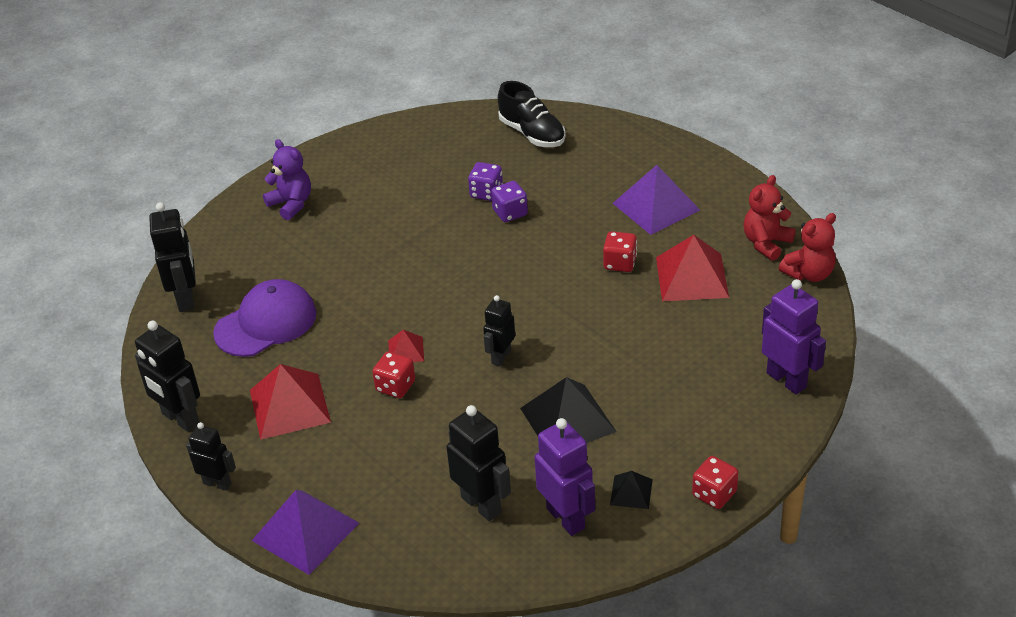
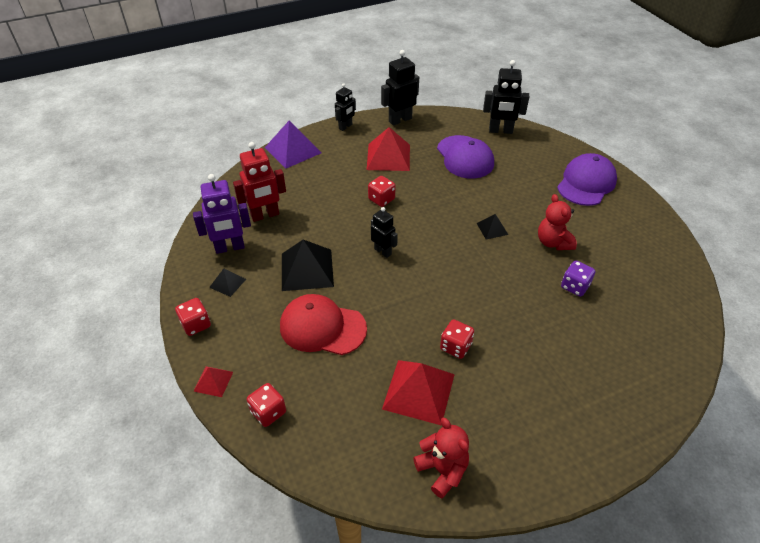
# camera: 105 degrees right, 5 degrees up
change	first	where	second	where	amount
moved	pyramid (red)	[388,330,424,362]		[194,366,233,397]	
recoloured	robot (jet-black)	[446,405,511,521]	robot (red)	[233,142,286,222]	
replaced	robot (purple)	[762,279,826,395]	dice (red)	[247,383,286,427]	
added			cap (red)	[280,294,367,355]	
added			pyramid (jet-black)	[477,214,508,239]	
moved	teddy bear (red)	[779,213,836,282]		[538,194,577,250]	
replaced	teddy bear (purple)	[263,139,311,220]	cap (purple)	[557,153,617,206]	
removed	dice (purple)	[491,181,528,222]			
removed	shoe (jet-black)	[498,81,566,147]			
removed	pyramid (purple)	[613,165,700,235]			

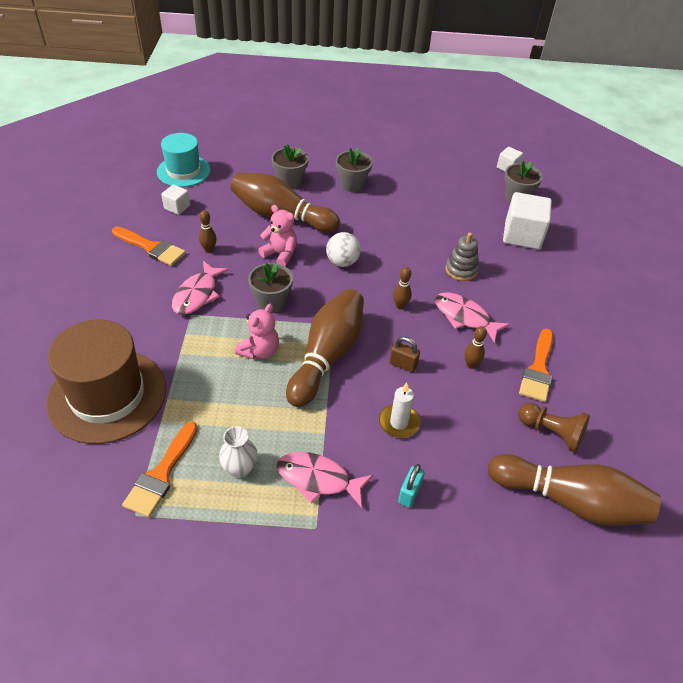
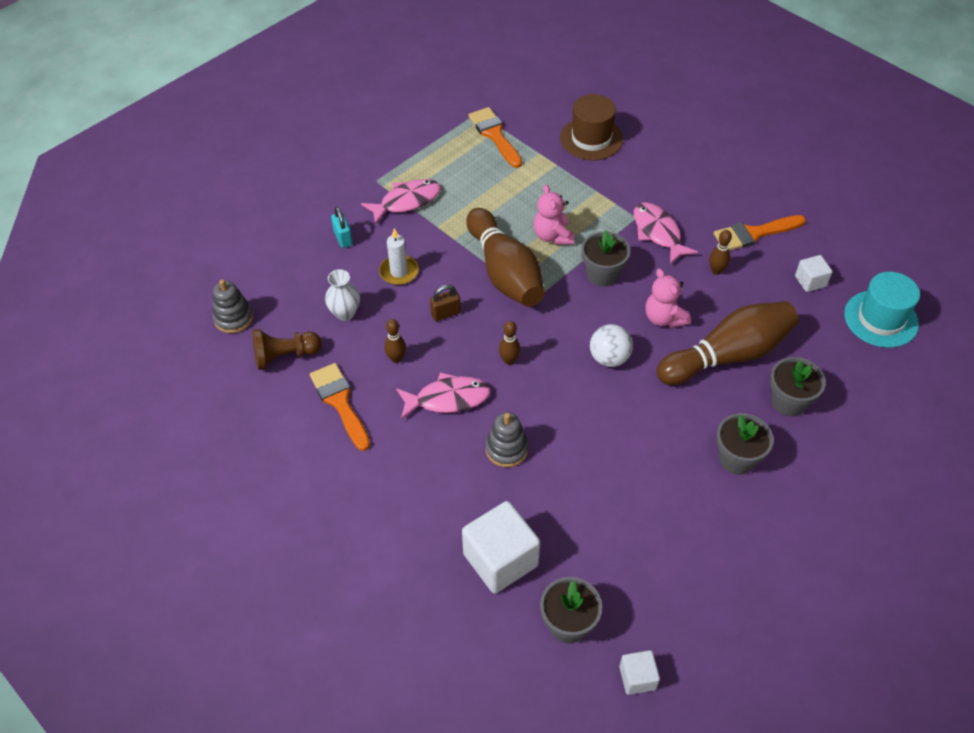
# camera: 135 degrees right, 5 degrees up
change	first	where	second	where	amount
replaced	skittle (russet)	[488,454,661,526]	ring stacker (grey)	[212,279,253,333]	
moved	tall vase (snow-white)	[219,426,258,478]		[325,269,360,321]	
resized	tall hat (russet)	[46,319,166,444]		[560,94,623,160]	x0.63
turned	teddy bear (pink)	[258,205,297,266]		[645,268,691,328]	75 degrees clockwise

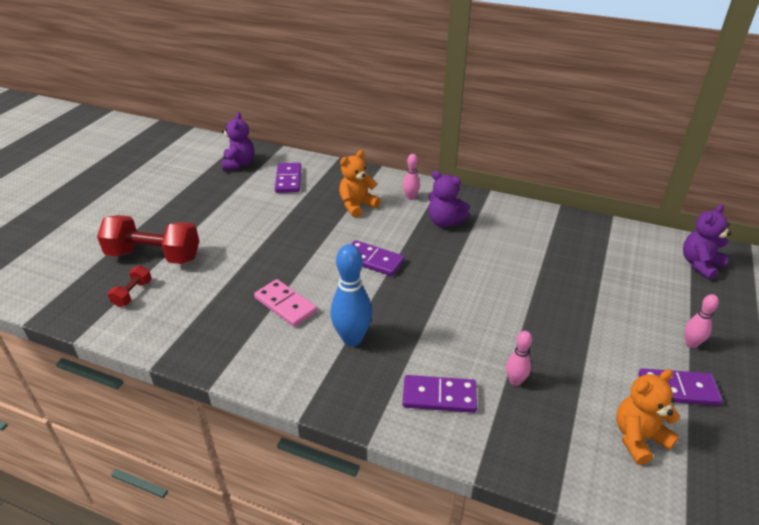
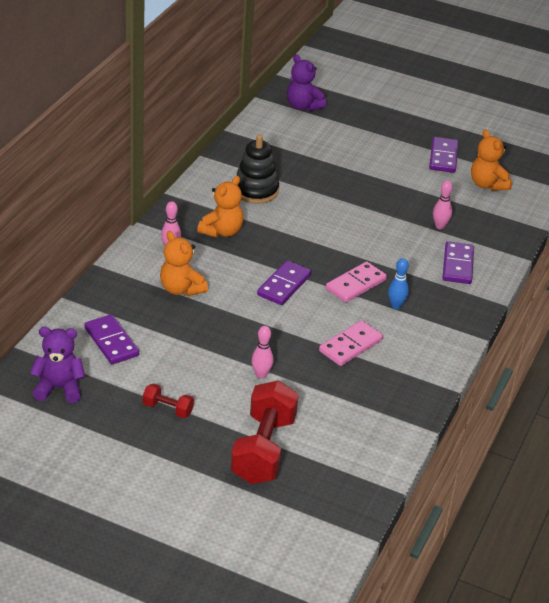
# camera: 90 degrees left, 0 degrees up
change	first	where	second	where	amount
turned	domino tile (purple)	[275,163,301,193]		[84,314,139,364]	60 degrees clockwise
moved	hand weight (red)	[108,265,152,307]		[143,383,194,418]	
recoloured	teddy bear (purple)	[429,171,470,227]	teddy bear (orange-coloured)	[197,176,244,238]	
added			ring stacker (jet-black)	[236,134,279,204]	
moved	skittle (pink)	[685,294,719,348]		[252,326,273,379]	
added			domino tile (pink)	[326,262,387,303]	
resized	skittle (cobalt)	[330,244,372,346]		[388,258,409,309]	x0.55

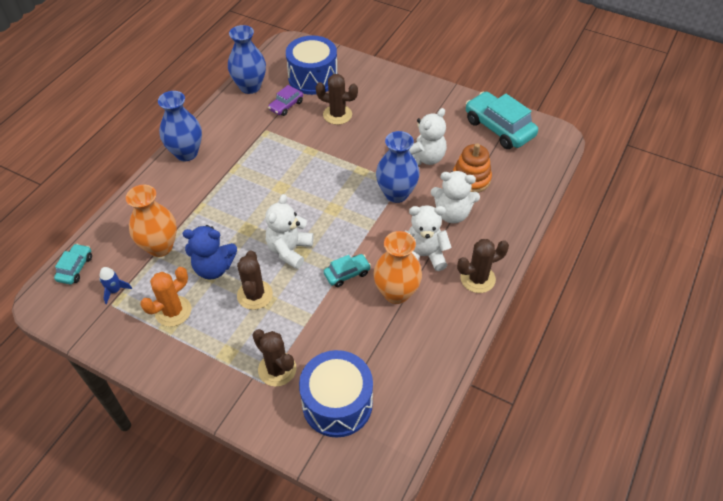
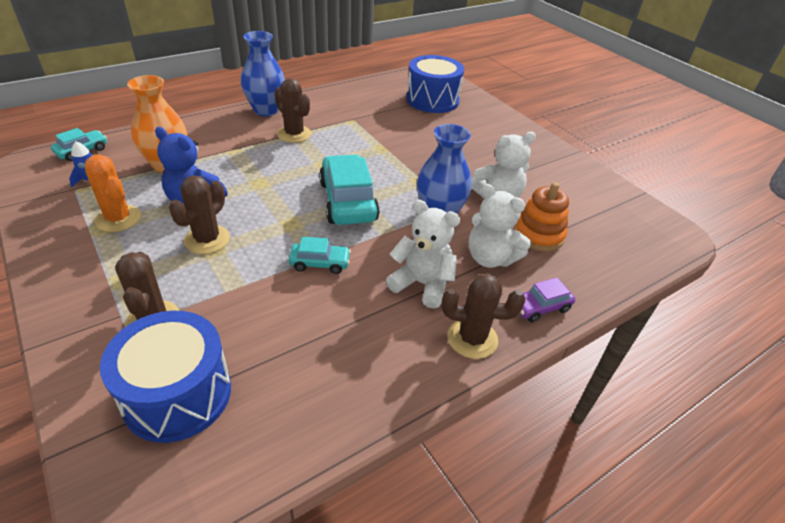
# camera: 25 degrees right, 10 degrees down
change	first	where	second	where	amount
turned	saguaro cactus (orange-coloured)	[140,267,191,327]		[85,154,141,232]	60 degrees clockwise
moved	saguaro cactus (russet)	[316,74,358,125]		[274,78,311,143]	
moved	car (turquoise)	[466,92,538,149]		[319,154,380,225]	
moved	car (purple)	[268,85,303,116]		[519,277,575,323]	
removed	tall vase (cobalt)	[228,25,266,94]			
removed	teddy bear (snow-white)	[265,194,313,269]			
removed	tall vase (orange-coloured)	[374,231,422,304]			

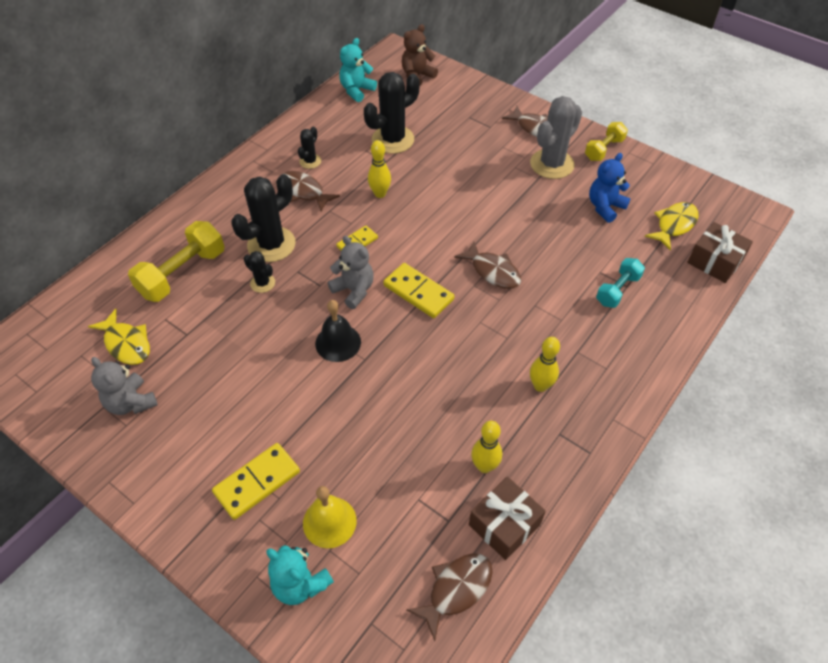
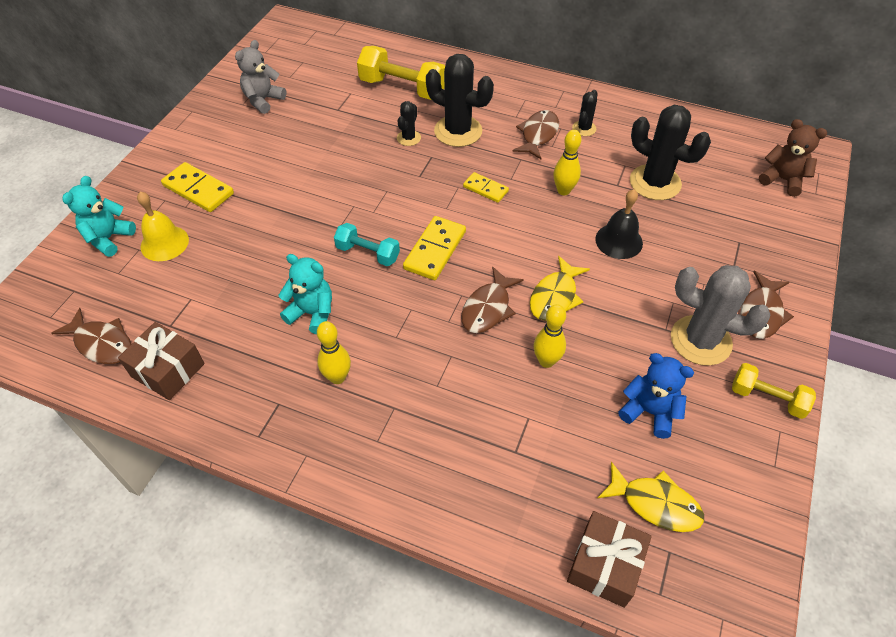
# camera: 75 degrees right, 0 degrees up
change	first	where	second	where	amount
moved	teddy bear (turquoise)	[339,38,377,102]		[278,254,332,334]	
moved	hand weight (turquoise)	[596,258,645,308]		[334,223,400,266]	
moved	fish figure (golden)	[88,309,150,365]		[530,256,590,321]	
moved	skittle (golden)	[471,421,502,473]		[534,304,566,368]	
turned	saguaro cactus (jet-black)	[298,127,321,169]		[572,90,598,136]	75 degrees counterclockwise
moved	bell (jet-black)	[315,300,361,362]		[595,189,643,259]	
removed	teddy bear (grey)	[328,236,374,309]			

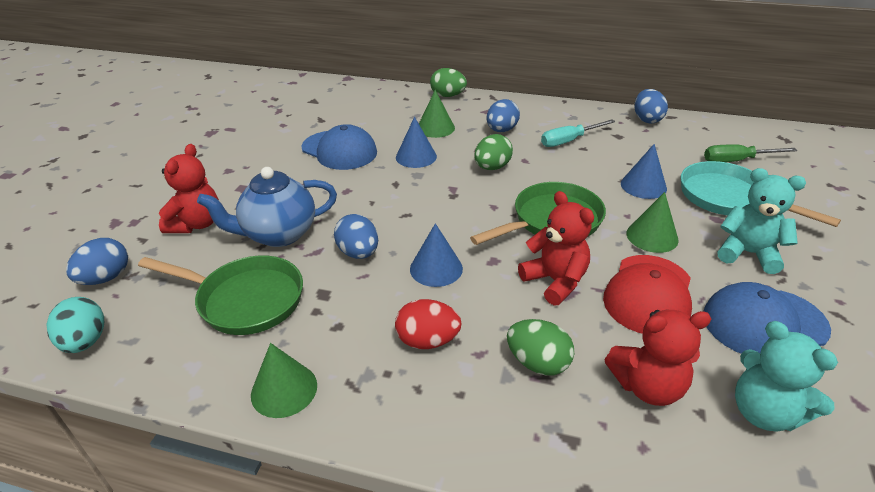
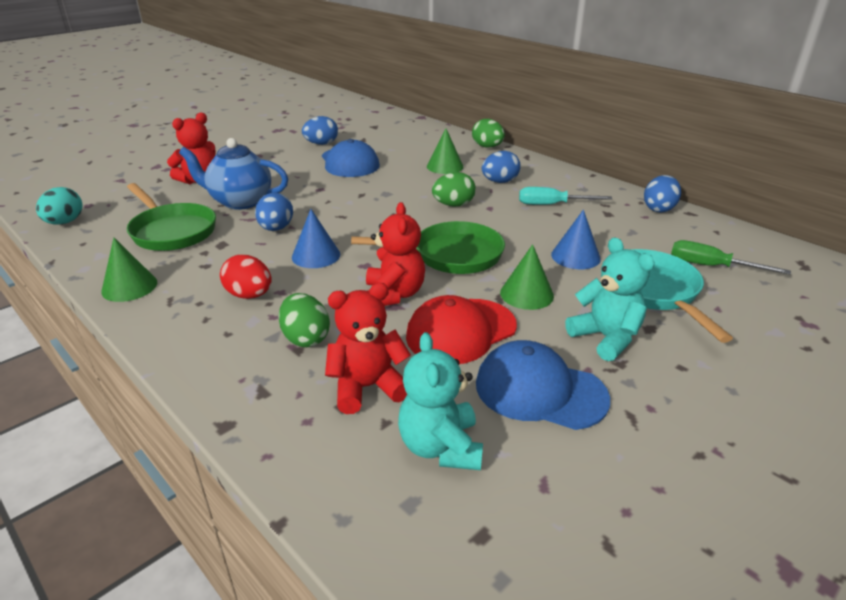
# camera: 30 degrees right, 5 degrees down
change	first	where	second	where	amount
moved	toy egg (cobalt)	[66,238,128,285]		[302,116,338,145]	
turned	teddy bear (red)	[605,310,711,406]		[325,283,411,414]	135 degrees clockwise
removed	solid cone (cobalt)	[396,117,437,168]			

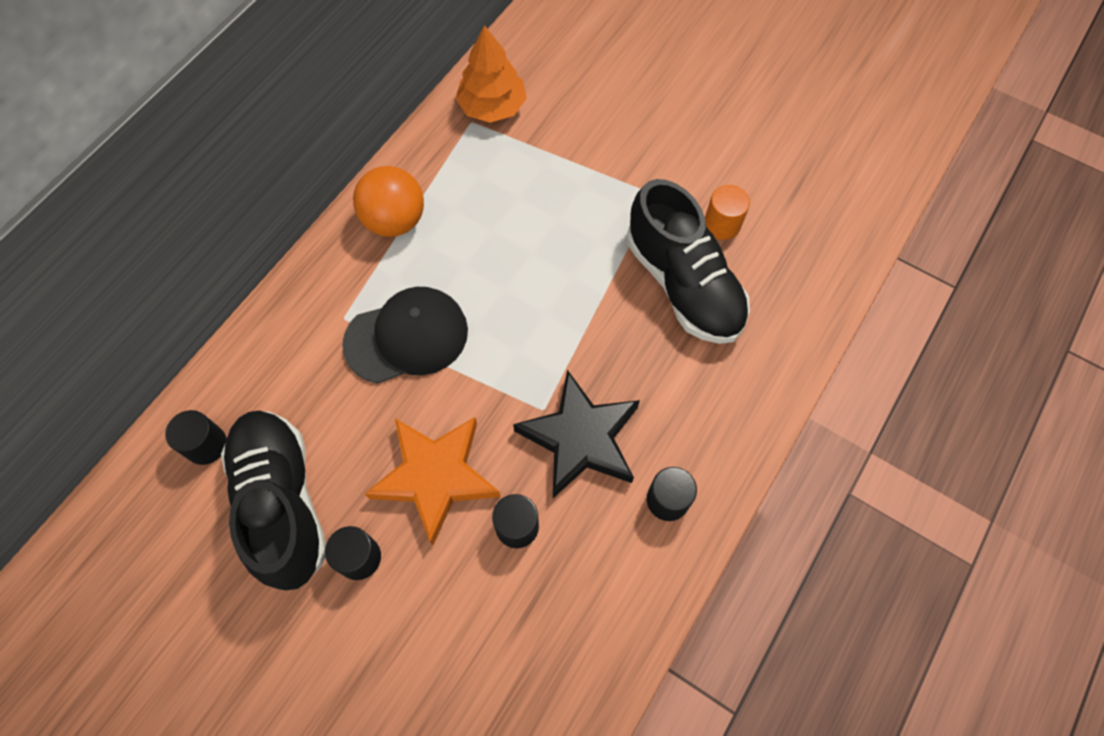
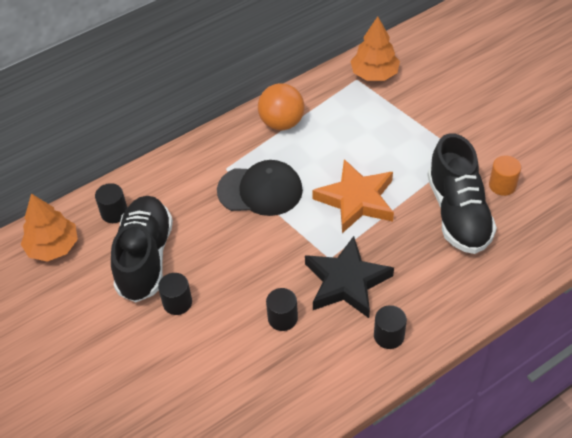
# camera: 25 degrees right, 15 degrees down
change	first	where	second	where	amount
added			fir tree (orange-coloured)	[21,193,78,262]	
moved	star (orange-coloured)	[364,417,501,545]		[312,159,394,233]	

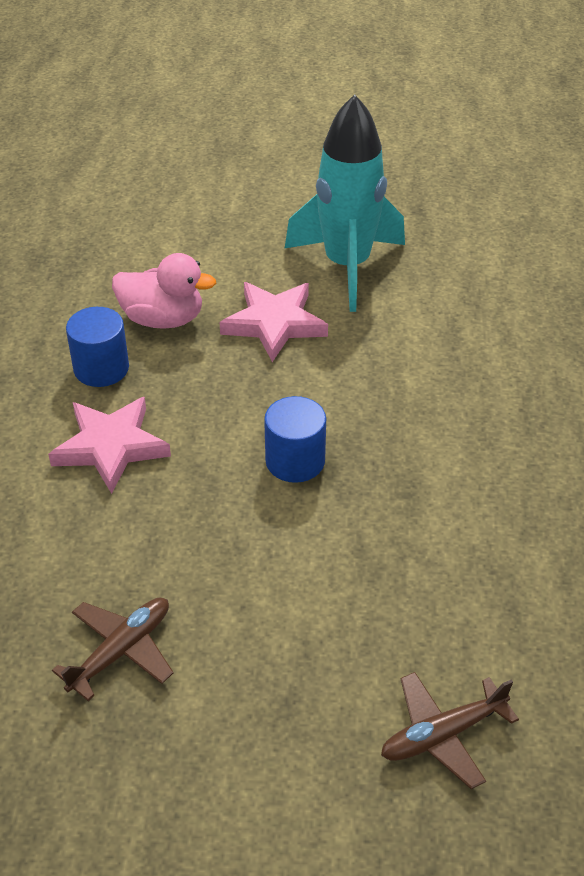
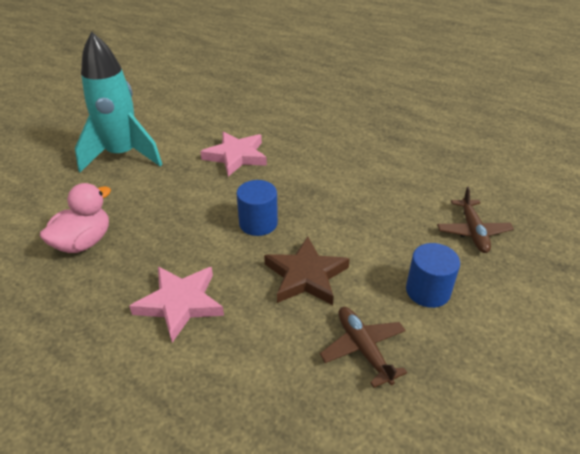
# camera: 65 degrees left, 5 degrees down
change	first	where	second	where	amount
moved	star (pink)	[220,282,328,362]		[200,131,267,177]	
added			star (russet)	[264,237,350,305]	
moved	solid cylinder (cobalt)	[66,307,129,387]		[406,243,460,308]	

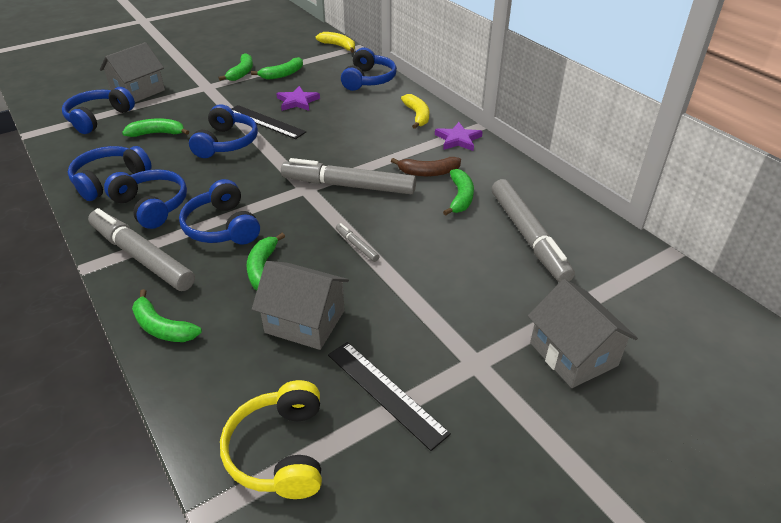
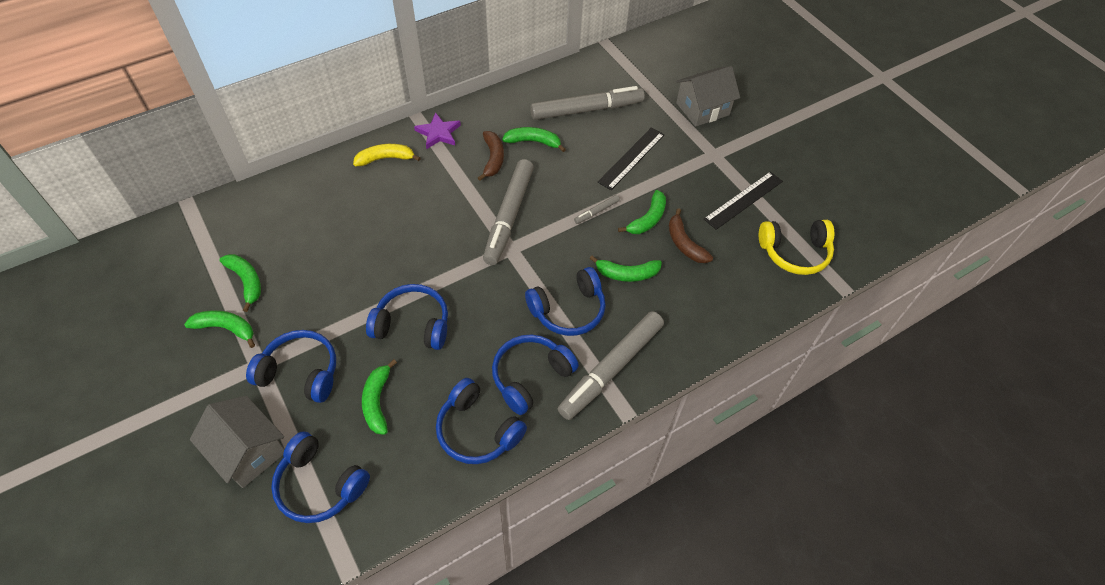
# camera: 90 degrees left, 15 degrees up
change	first	where	second	where	amount
moved	headphones (cobalt)	[341,48,397,91]		[246,330,336,403]	
moved	straightedge (jet-black)	[232,105,306,139]		[598,127,665,190]	
moved	toy banana (emerald)	[132,289,202,342]		[618,190,666,234]	
replaced	cottage (grey)	[252,261,349,350]	toy banana (russet)	[669,208,713,263]	
removed	star (purple)	[276,86,320,111]			
removed	toy banana (golden)	[316,32,355,53]			

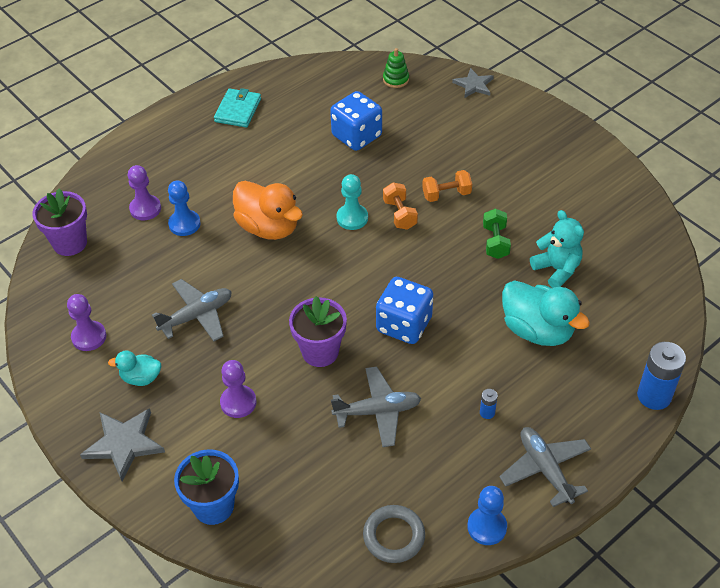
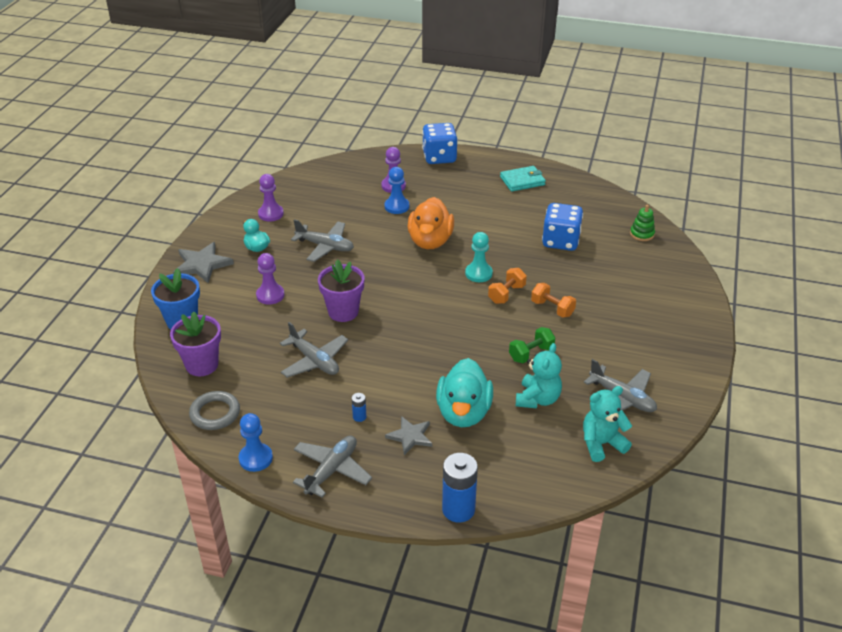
# camera: 55 degrees right, 10 degrees down
change	first	where	second	where	amount
moved	plant pot (purple)	[32,188,87,256]		[170,312,221,376]	
moved	star (grey)	[452,68,494,98]		[385,416,432,455]	
moved	dice (cobalt)	[376,277,433,344]		[422,123,458,164]	
added			teddy bear (turquoise)	[583,386,632,462]	
added			toy plane (grey)	[584,359,657,412]	

